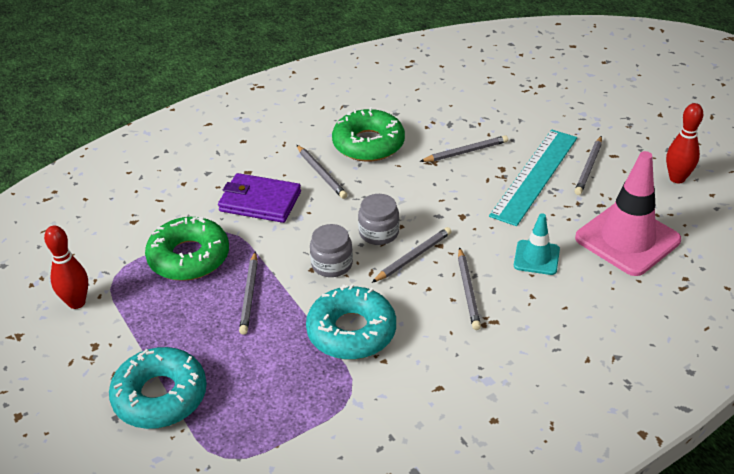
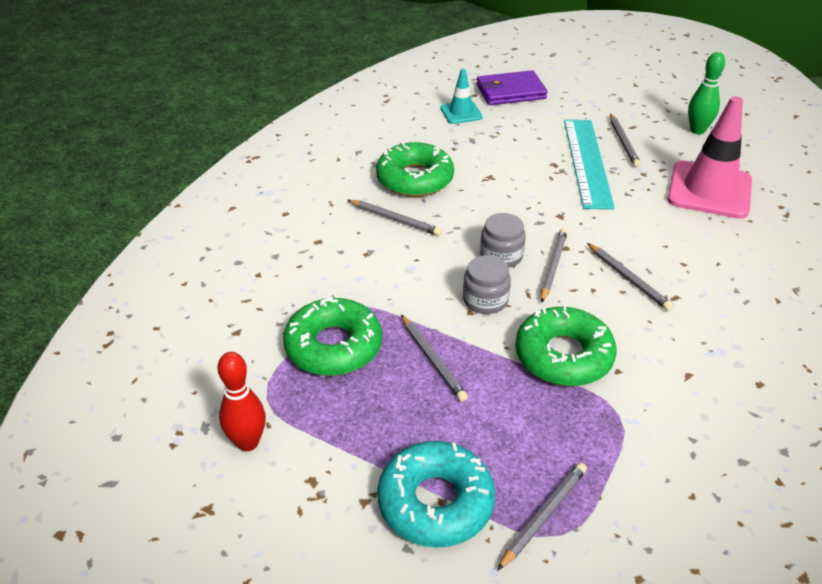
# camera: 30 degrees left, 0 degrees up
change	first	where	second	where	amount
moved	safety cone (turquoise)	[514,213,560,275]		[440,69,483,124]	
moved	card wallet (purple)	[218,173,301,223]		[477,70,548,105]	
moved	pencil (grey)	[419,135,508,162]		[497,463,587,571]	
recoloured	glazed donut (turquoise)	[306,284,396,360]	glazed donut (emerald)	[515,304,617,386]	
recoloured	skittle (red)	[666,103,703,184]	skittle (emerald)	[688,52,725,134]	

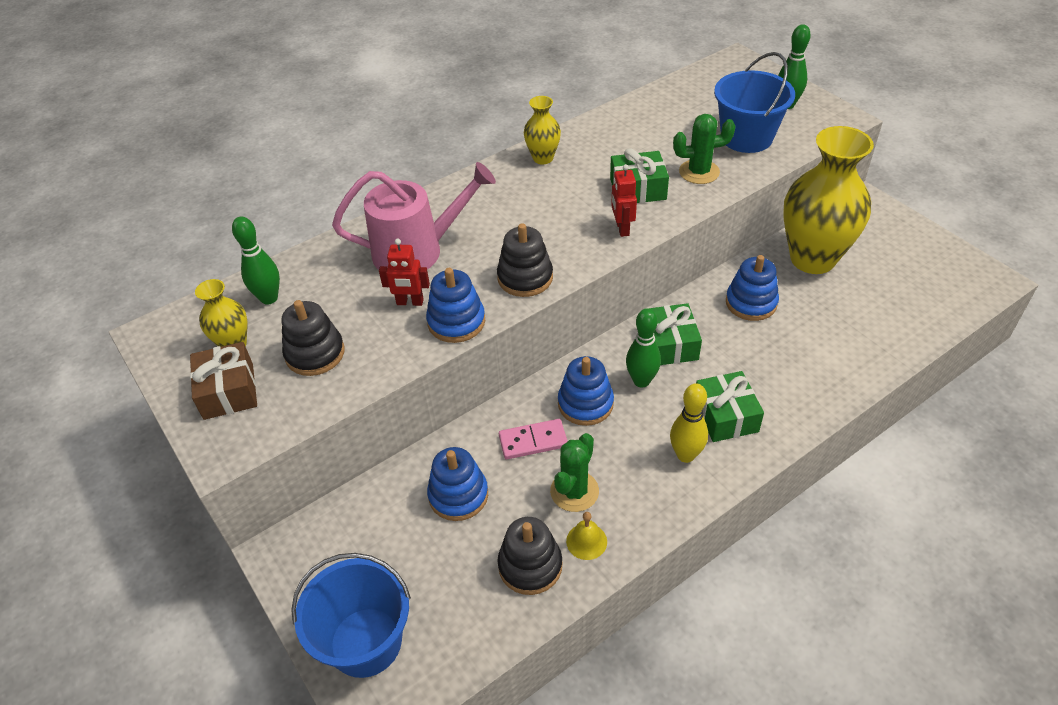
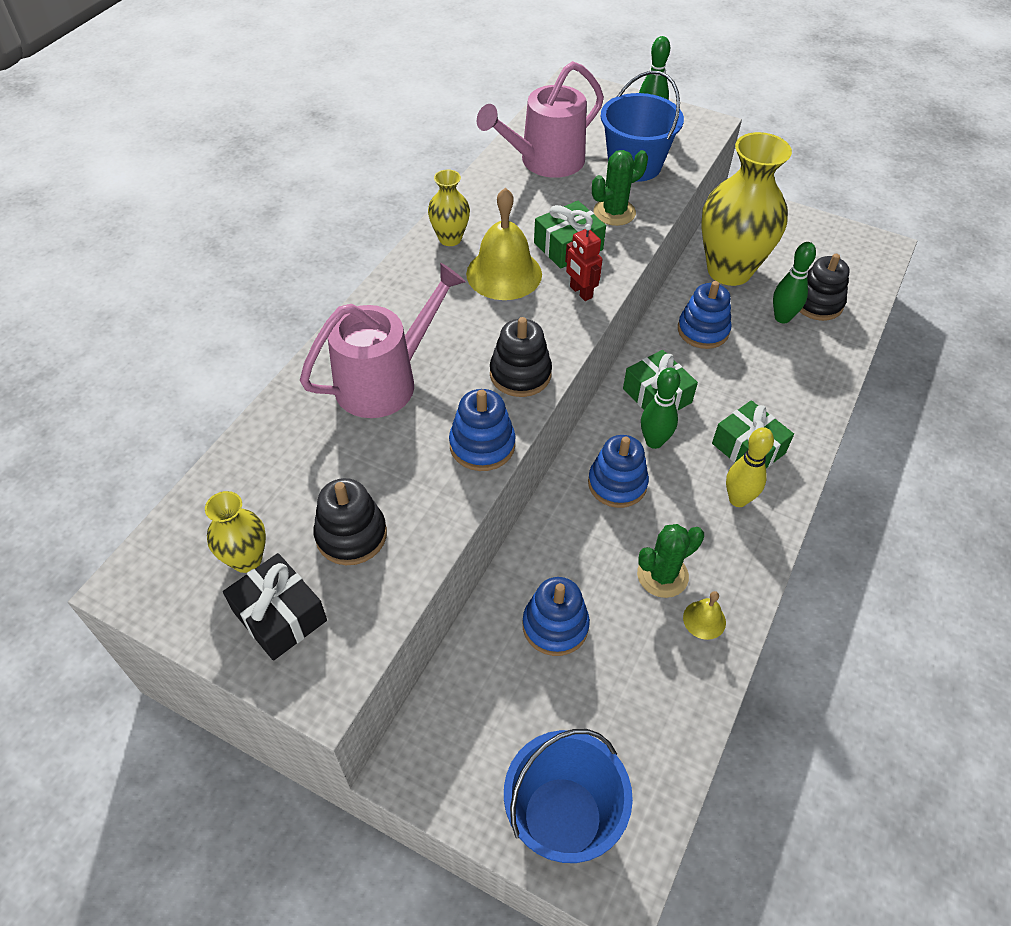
# camera: 30 degrees left, 5 degrees up
change	first	where	second	where	amount
recoloured	present (russet)	[190,342,257,420]	present (jet-black)	[223,553,327,661]	
added			bell (golden)	[466,188,542,300]	
added			watering can (pink)	[477,61,604,178]	
turned	saguaro cactus (emerald)	[550,433,599,512]		[637,524,704,598]	60 degrees clockwise
moved	skittle (emerald)	[232,216,280,305]		[773,242,816,324]	
moved	ring stacker (jet-black)	[497,517,562,595]		[799,254,850,321]	
removed	robot (red)	[379,239,430,306]			
removed	domino tile (pink)	[499,419,567,459]			

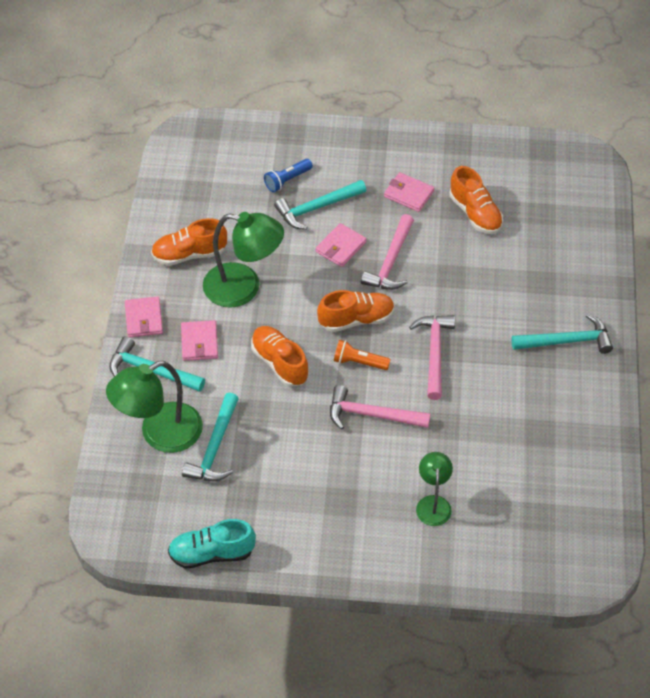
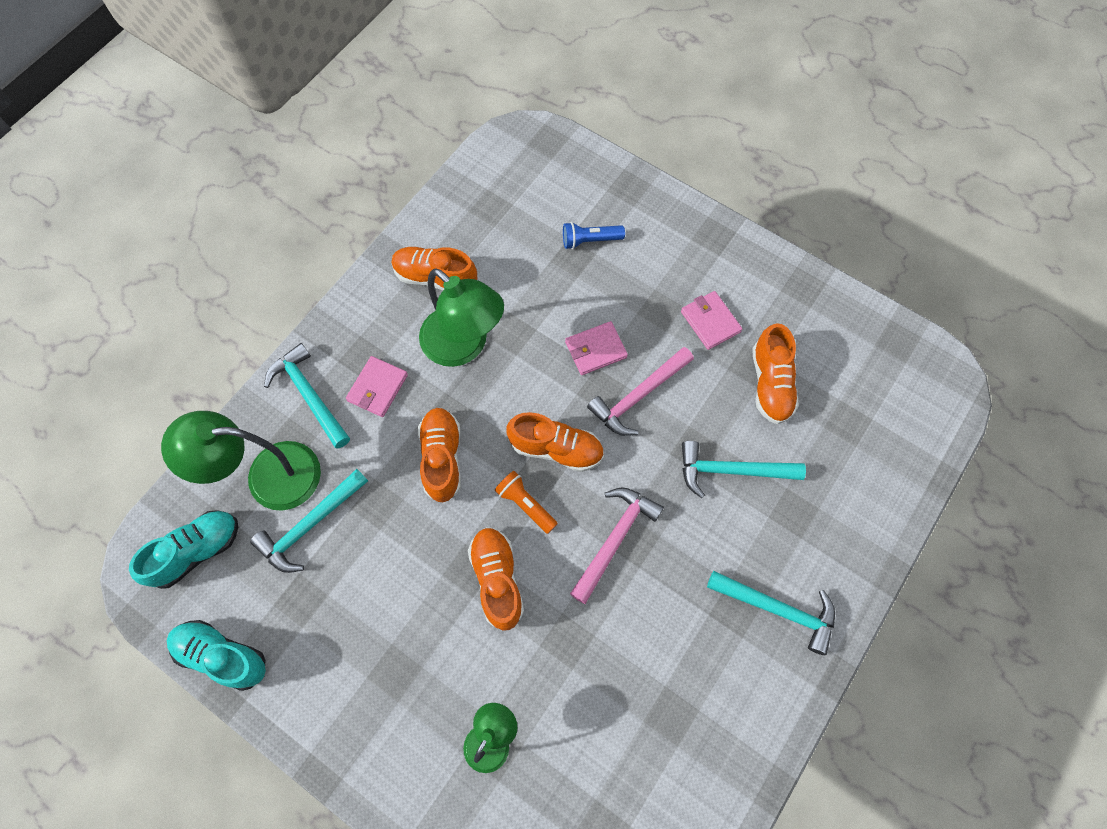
# camera: 30 degrees right, 15 degrees up
change	first	where	second	where	amount
added			shoe (turquoise)	[129,510,238,589]	
replaced	carpenter's hammer (pink)	[330,385,431,430]	shoe (orange-coloured)	[468,527,524,630]	
moved	carpenter's hammer (turquoise)	[274,180,366,230]		[682,441,806,498]	
removed	card wallet (pink)	[125,296,163,338]			

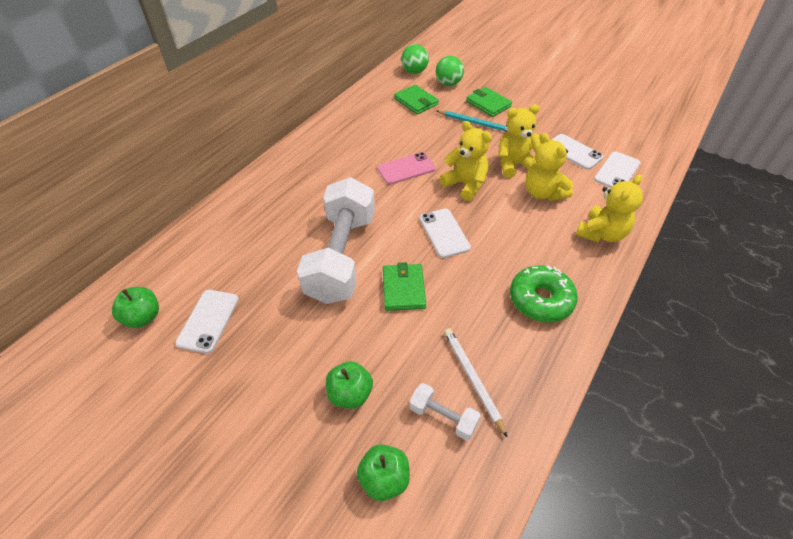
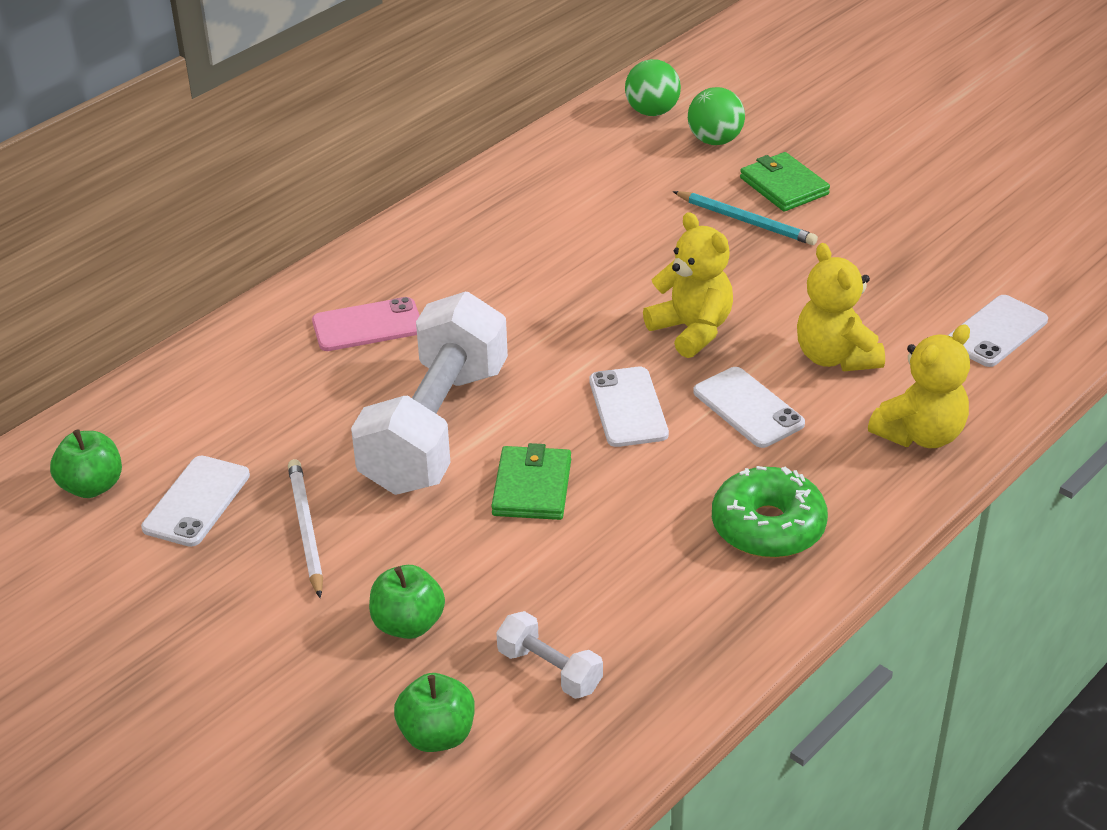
# camera: 10 degrees right, 10 degrees down
change	first	where	second	where	amount
moved	pencil (snow-white)	[444,328,508,438]		[288,459,323,598]	
moved	smartphone (pink)	[377,152,436,185]		[312,297,420,351]	
moved	smartphone (snow-white)	[552,134,604,170]		[693,367,805,448]	
removed	card wallet (emerald)	[394,85,439,114]			
removed	teddy bear (golden)	[499,104,542,178]			

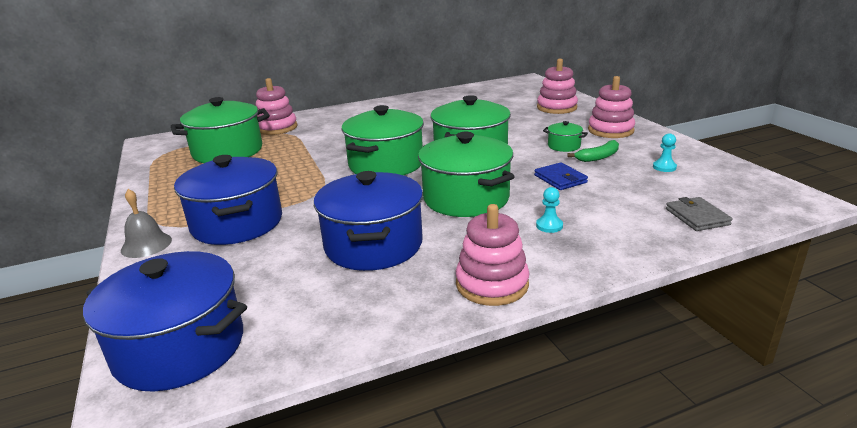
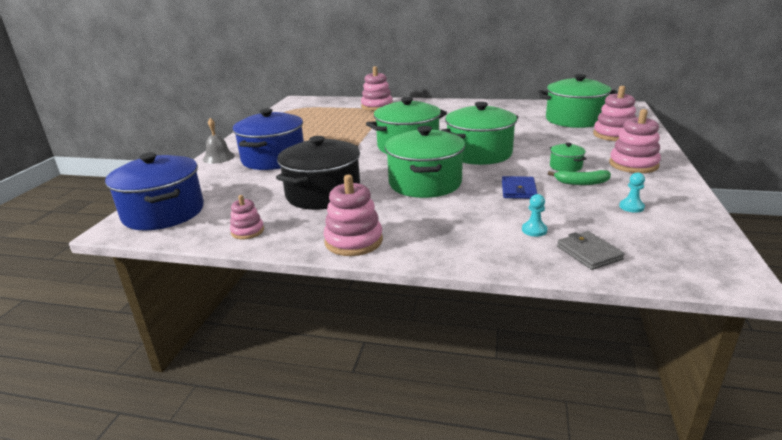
# camera: 35 degrees right, 0 degrees up
change	first	where	second	where	amount
added			ring stacker (pink)	[230,195,264,239]	
recoloured	stockpot (cobalt)	[314,171,423,271]	stockpot (jet-black)	[276,136,360,210]	
moved	chess pawn (turquoise)	[536,187,563,233]		[522,194,548,237]	
moved	stockpot (emerald)	[171,97,270,163]		[538,74,618,128]	
turned	card wallet (grey)	[666,197,733,231]		[557,231,625,270]	45 degrees counterclockwise

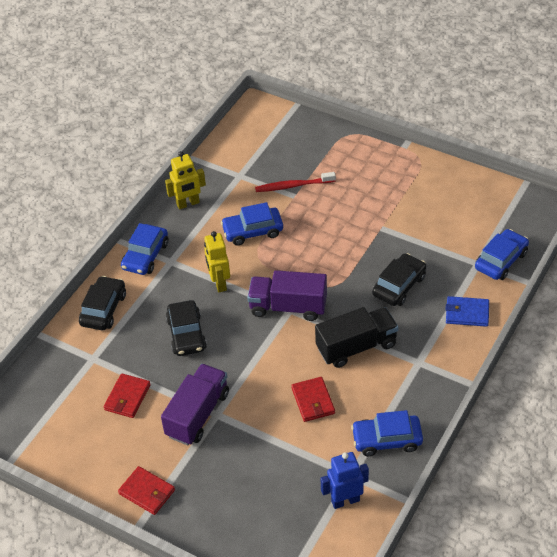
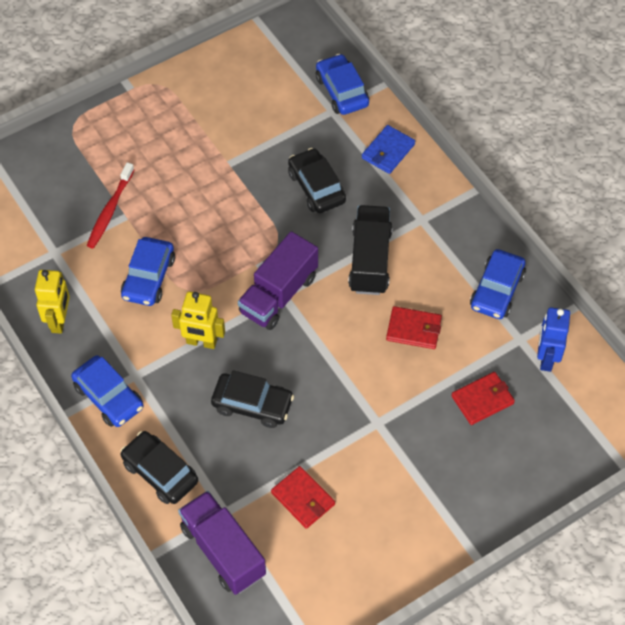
# camera: 65 degrees left, 10 degrees up
change	first	where	second	where	amount
moved	lorry (purple)	[161,364,229,445]		[178,491,266,595]	
moved	card wallet (red)	[118,466,175,515]		[451,372,515,425]	

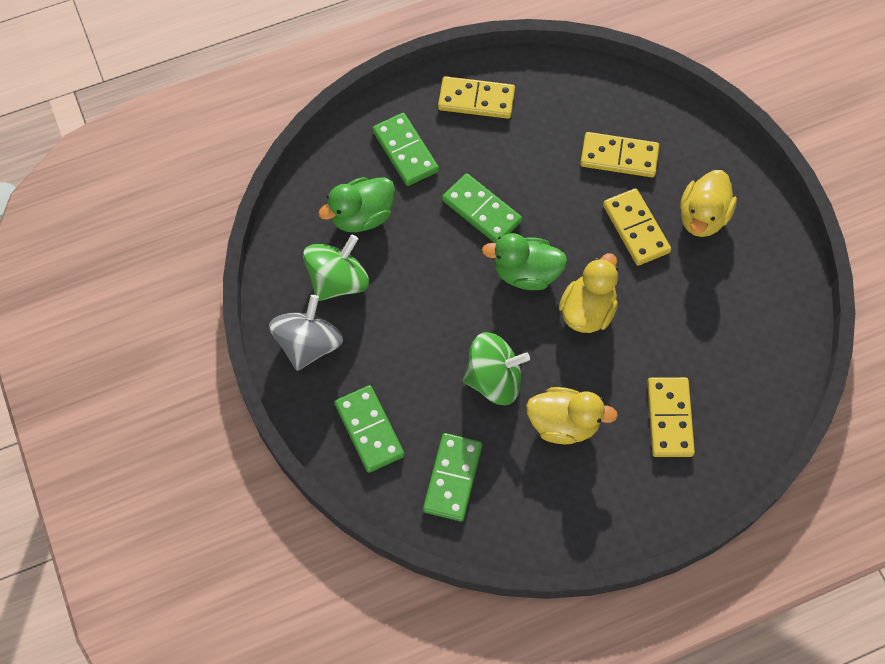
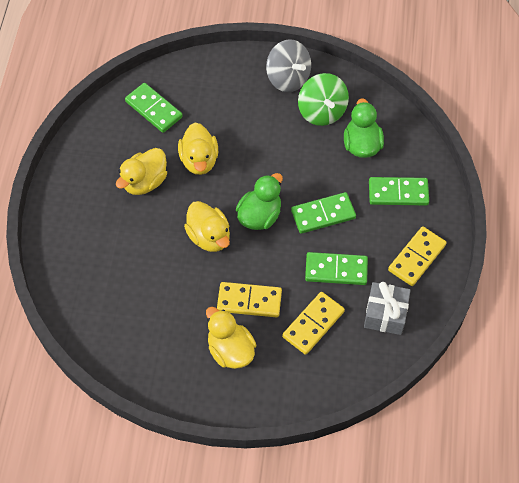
# camera: 120 degrees right, 5 degrees down
change	first	where	second	where	amount
replaced	whirligig (emerald)	[463,332,530,405]	duck (golden)	[178,123,218,175]	
moved	domino tile (emerald)	[335,385,405,473]		[305,252,368,285]	
added			present (grey)	[364,282,411,335]	
removed	domino tile (golden)	[647,377,695,457]			

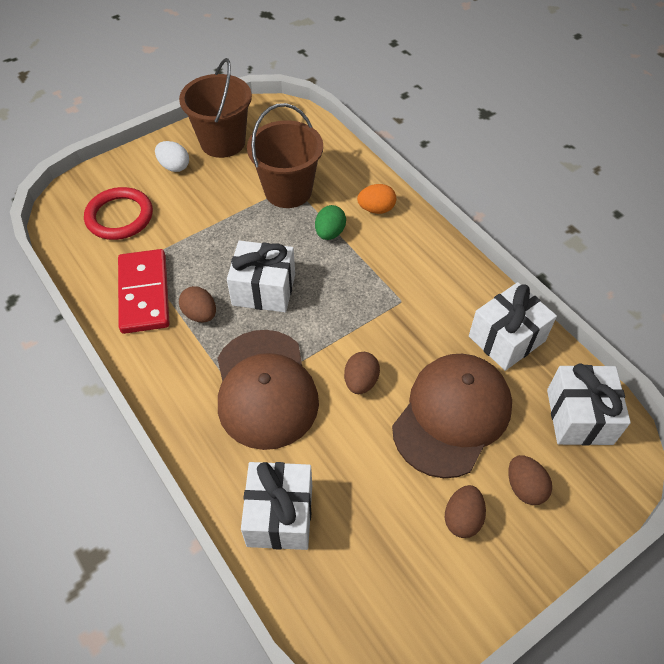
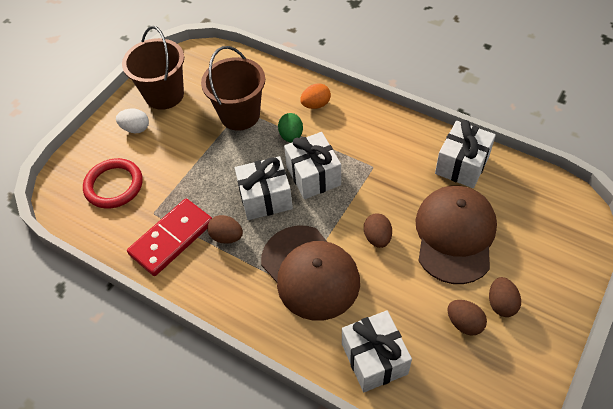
# camera: 20 degrees left, 0 degrees up
change	first	where	second	where	amount
turned	domino tile (red)	[118,249,170,334]		[127,199,212,276]	75 degrees clockwise
moved	present (snow-white)	[547,364,631,446]		[284,132,341,199]	
moved	toy egg (russet)	[508,455,552,505]		[447,300,487,336]	

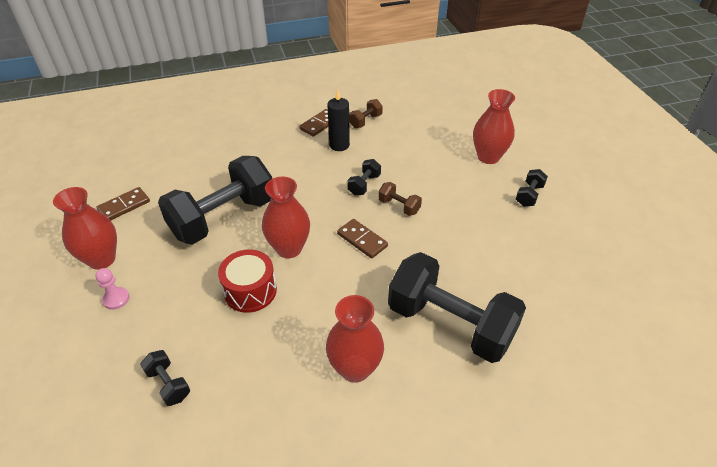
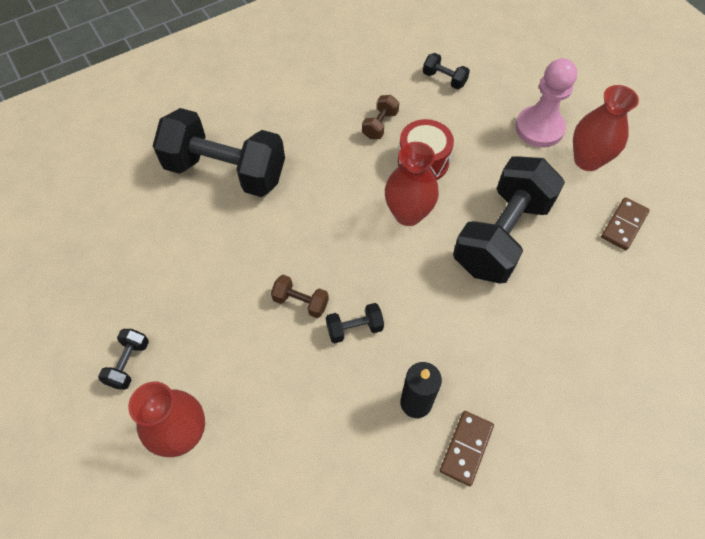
# camera: 165 degrees right, 15 degrees up
change	first	where	second	where	amount
turned	hand weight (jet-black)	[347,159,381,196]		[326,303,384,343]	60 degrees clockwise
moved	hand weight (russet)	[349,99,383,128]		[362,95,399,139]	
resized	chess pawn (pink)	[96,268,129,310]		[515,58,577,147]	x2.03
removed	tall vase (red)	[326,295,384,383]			
removed	domino tile (russet)	[337,219,388,259]			

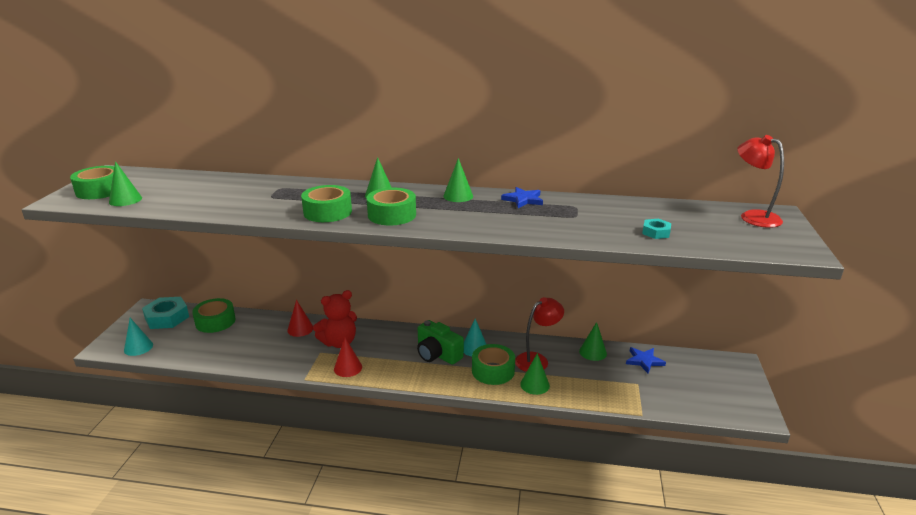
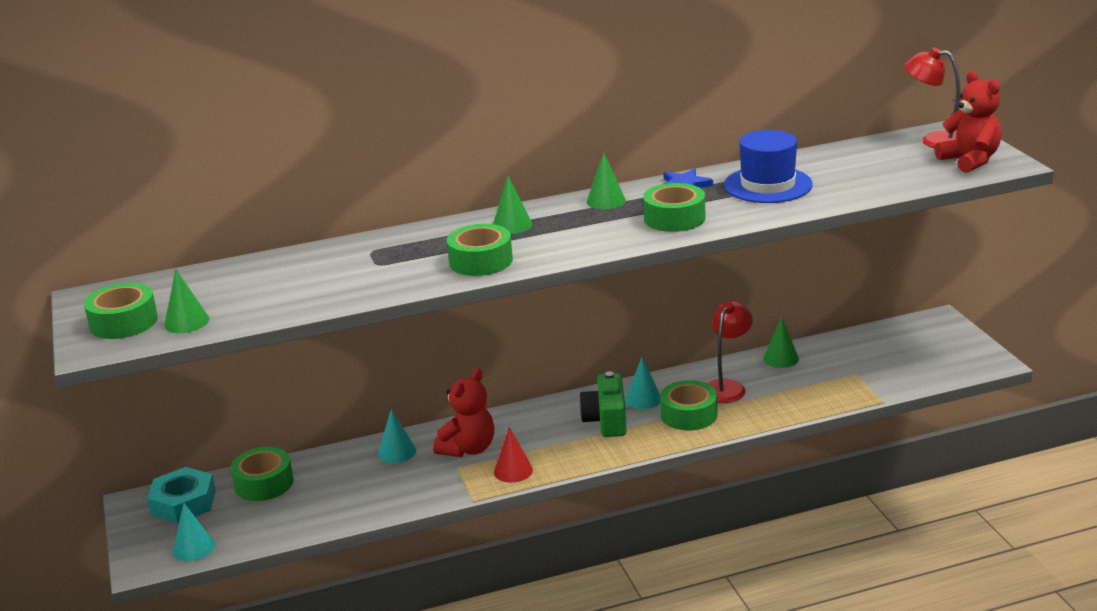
# camera: 25 degrees left, 0 degrees up
change	first	where	second	where	amount
recoloured	solid cone (red)	[287,300,313,337]	solid cone (turquoise)	[378,409,416,463]	
turned	compact camera (emerald)	[417,320,464,365]		[579,371,627,437]	75 degrees clockwise
moved	tape (emerald)	[366,188,416,225]		[643,183,705,232]	
added			tall hat (cobalt)	[724,130,813,203]	
added			teddy bear (red)	[935,71,1001,173]	
removed	solid cone (emerald)	[520,353,550,395]			
removed	star (cobalt)	[626,347,666,373]			
removed	nut (turquoise)	[642,219,671,239]			

